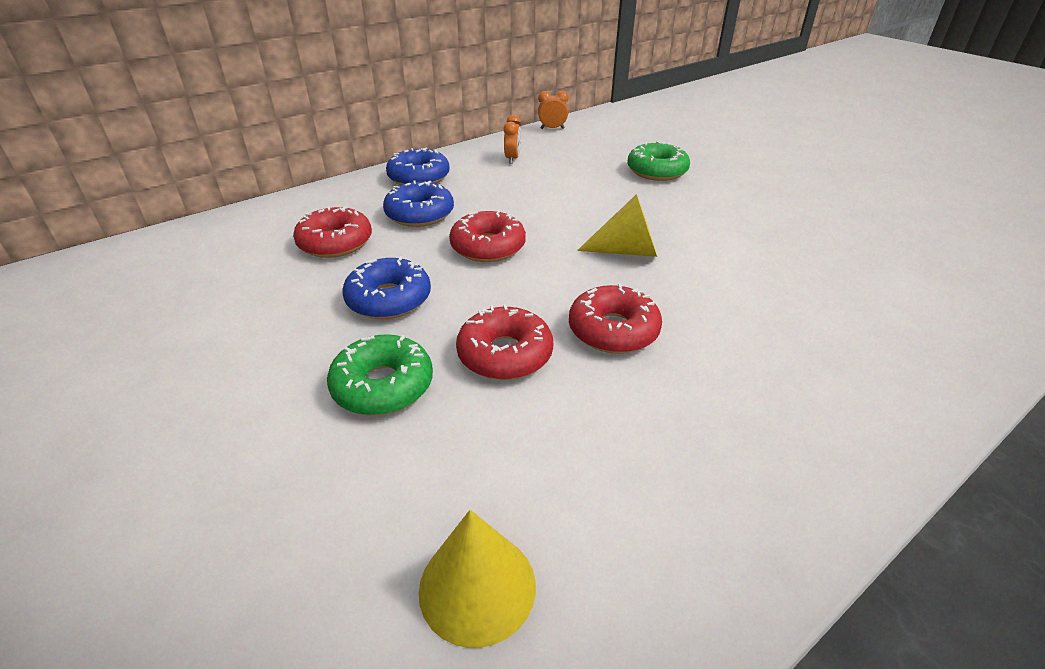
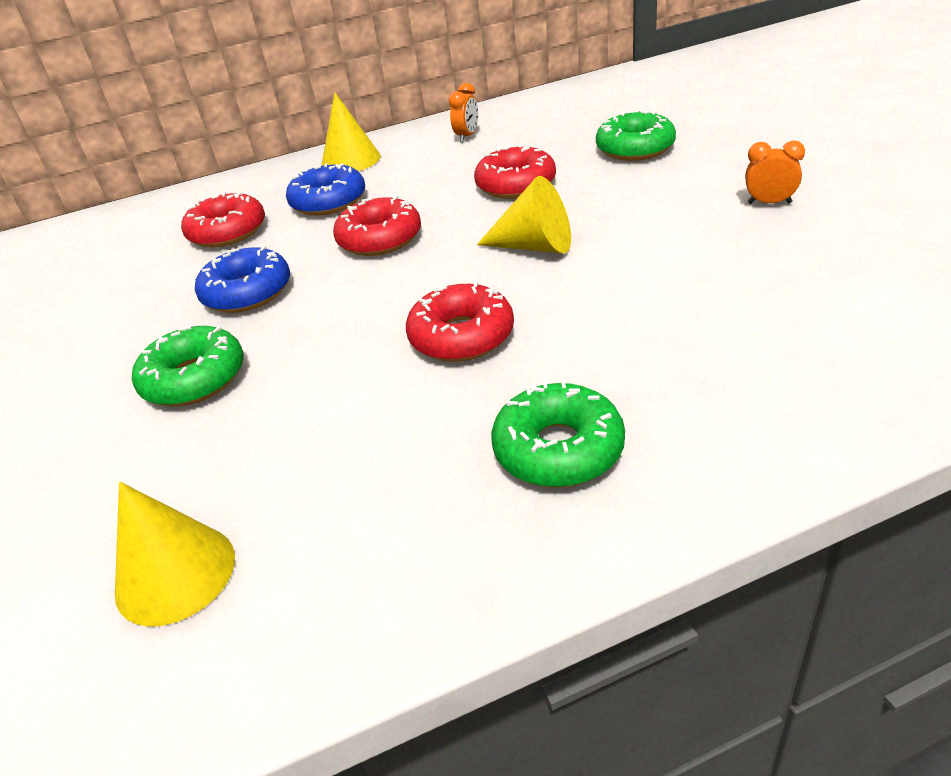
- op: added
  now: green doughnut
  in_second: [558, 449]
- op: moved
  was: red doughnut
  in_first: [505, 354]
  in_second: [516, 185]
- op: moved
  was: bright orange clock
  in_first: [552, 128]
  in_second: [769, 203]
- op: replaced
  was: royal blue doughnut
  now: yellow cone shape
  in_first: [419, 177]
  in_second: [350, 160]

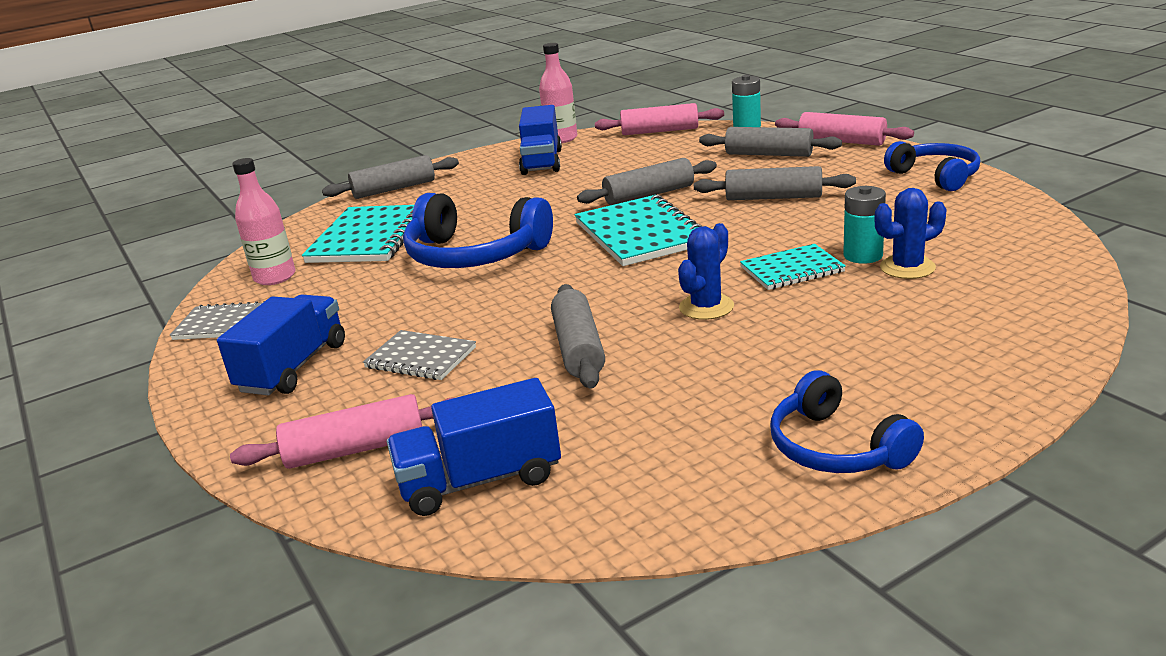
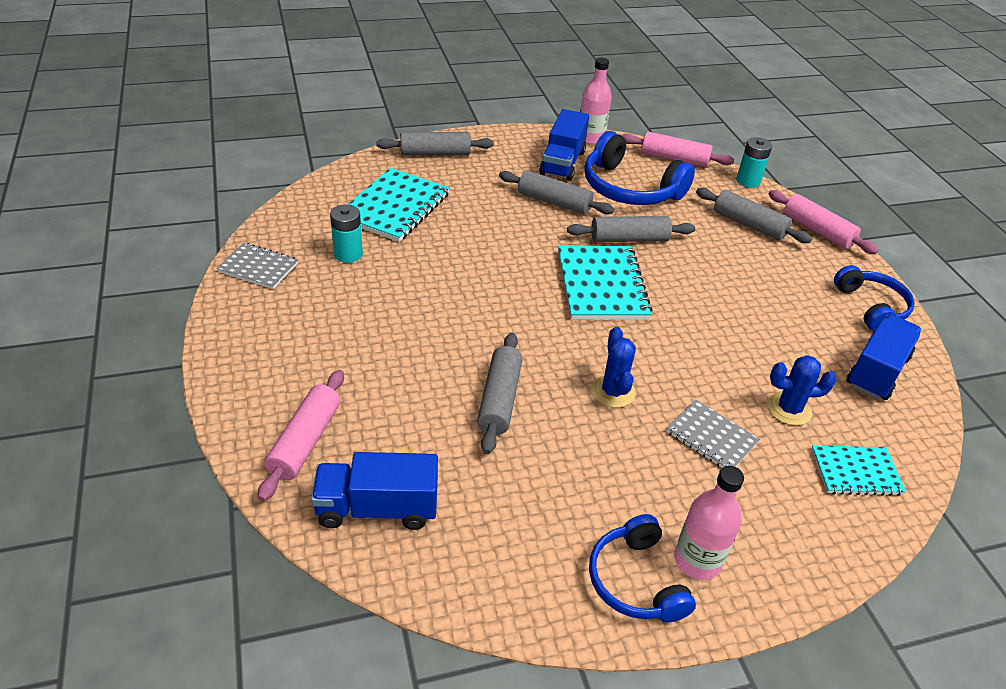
- op: moved
  was: royal blue lorry
  in_first: [293, 367]
  in_second: [877, 371]
- op: moved
  was: rose-pink bottle
  in_first: [275, 277]
  in_second: [697, 560]
- op: moved
  was: grey notepad
  in_first: [420, 358]
  in_second: [711, 437]
- op: moved
  was: royal blue over-ear headphones
  in_first: [474, 255]
  in_second: [629, 188]
- op: moved
  was: grey dough roller
  in_first: [773, 197]
  in_second: [554, 202]
- op: moved
  was: teal notepad
  in_first: [792, 270]
  in_second: [856, 472]
- op: moved
  was: teal AA battery
  in_first: [863, 255]
  in_second: [348, 254]
- op: turned
  was: rose-pink dough roller
  in_first: [355, 449]
  in_second: [305, 441]
  clockwise: -75
- op: turned
  was: royal blue prickly plant
  in_first: [706, 307]
  in_second: [613, 392]
  clockwise: -60

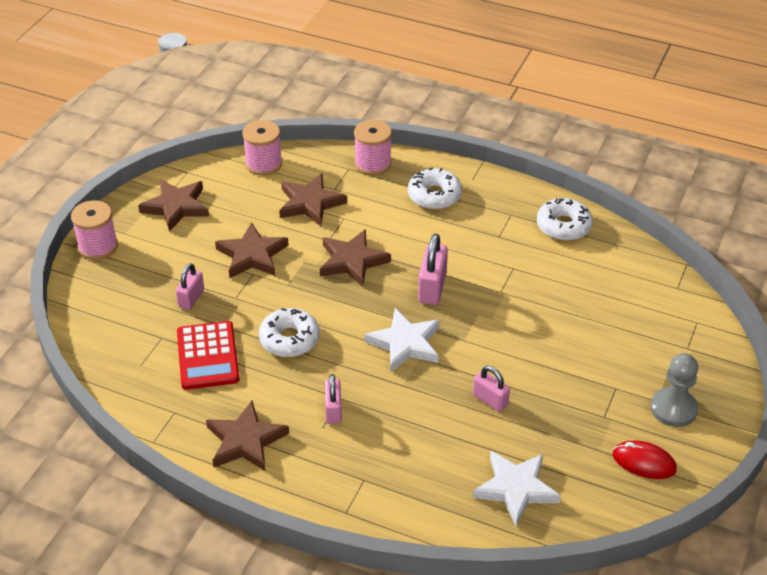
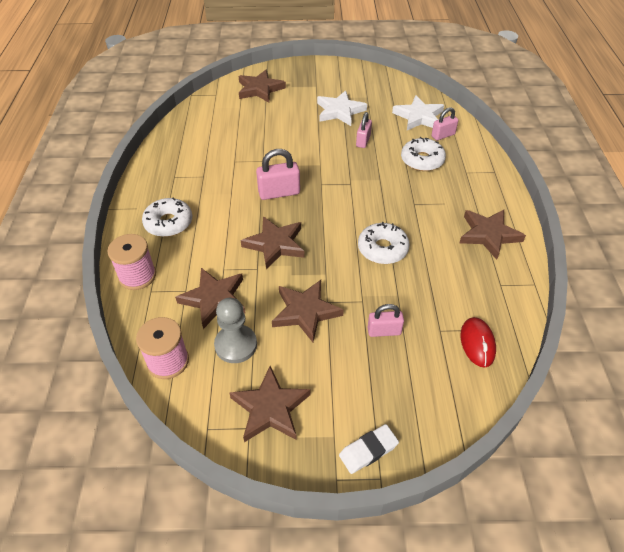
- op: removed
  was: red calculator
  in_first: [207, 356]
- op: added
  now: russet five-pointed star
  in_second: [260, 89]
- op: moved
  was: rose-pink lock
  in_first: [333, 410]
  in_second: [443, 135]
- op: moved
  was: snow-white five-pointed star
  in_first: [405, 343]
  in_second: [340, 111]
- op: moved
  was: snow-white doughnut
  in_first: [563, 226]
  in_second: [422, 160]
- op: moved
  was: red PC mouse
  in_first: [644, 462]
  in_second: [477, 343]
- op: moved
  was: grey game pawn
  in_first: [673, 409]
  in_second: [236, 345]
- op: replaced
  was: rose-pink spool
  now: snow-white pencil eraser
  in_first: [98, 246]
  in_second: [368, 450]

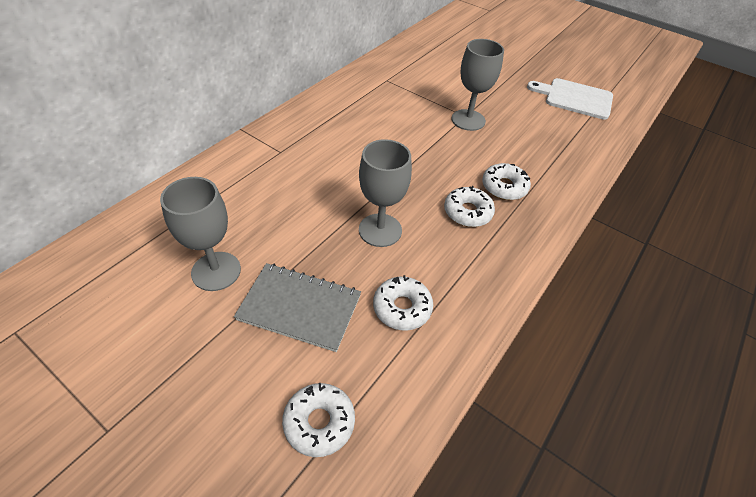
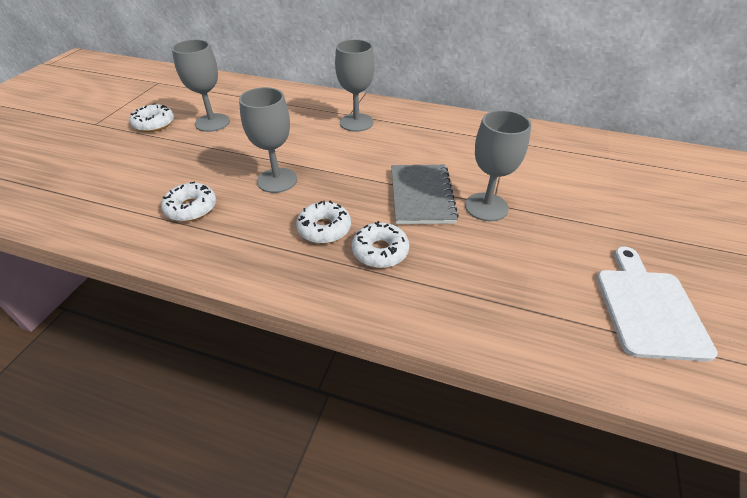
- op: added
  now: grey chalice
  in_second: [356, 122]
- op: moved
  was: grey notepad
  in_first: [299, 308]
  in_second: [421, 195]
- op: moved
  was: snow-white doughnut
  in_first: [319, 422]
  in_second: [154, 124]

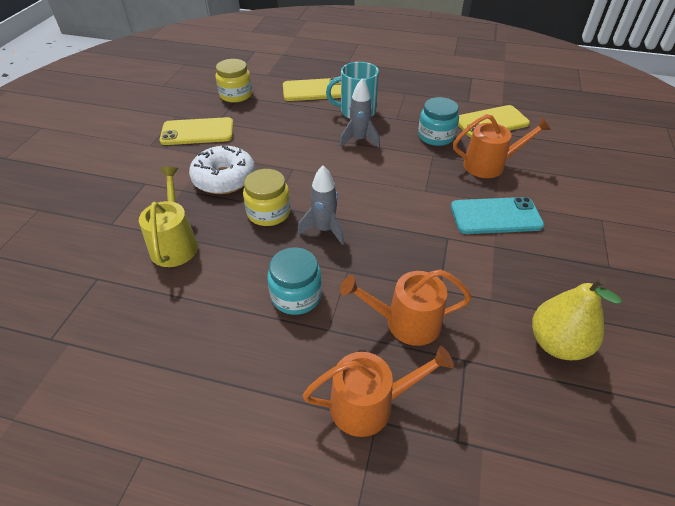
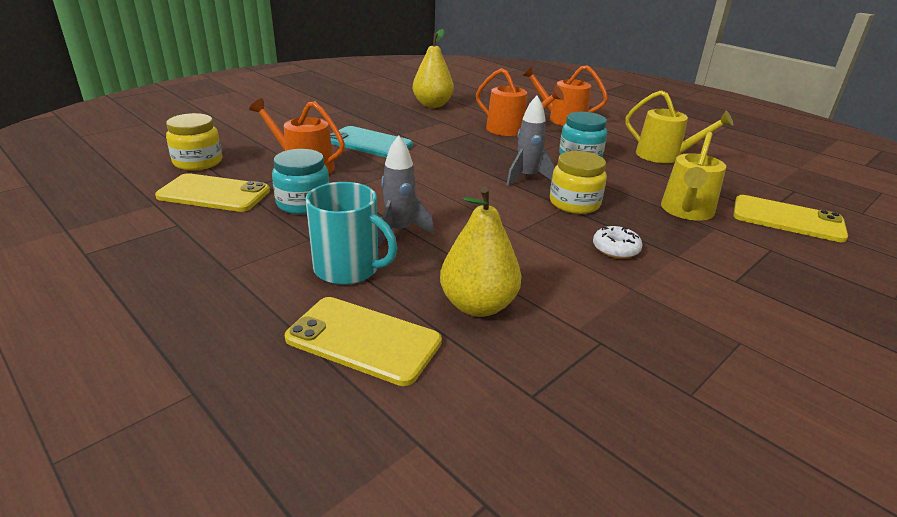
- op: added
  now: yellow pear
  in_second: [478, 305]
- op: added
  now: yellow watering pot
  in_second: [664, 156]
- op: moved
  was: yellow mobile phone
  in_first: [197, 132]
  in_second: [787, 219]
- op: moved
  was: yellow jam jar
  in_first: [236, 95]
  in_second: [198, 162]
- op: resized
  was: snow-white doughnut
  in_first: [224, 178]
  in_second: [615, 249]
  ratio: 0.52

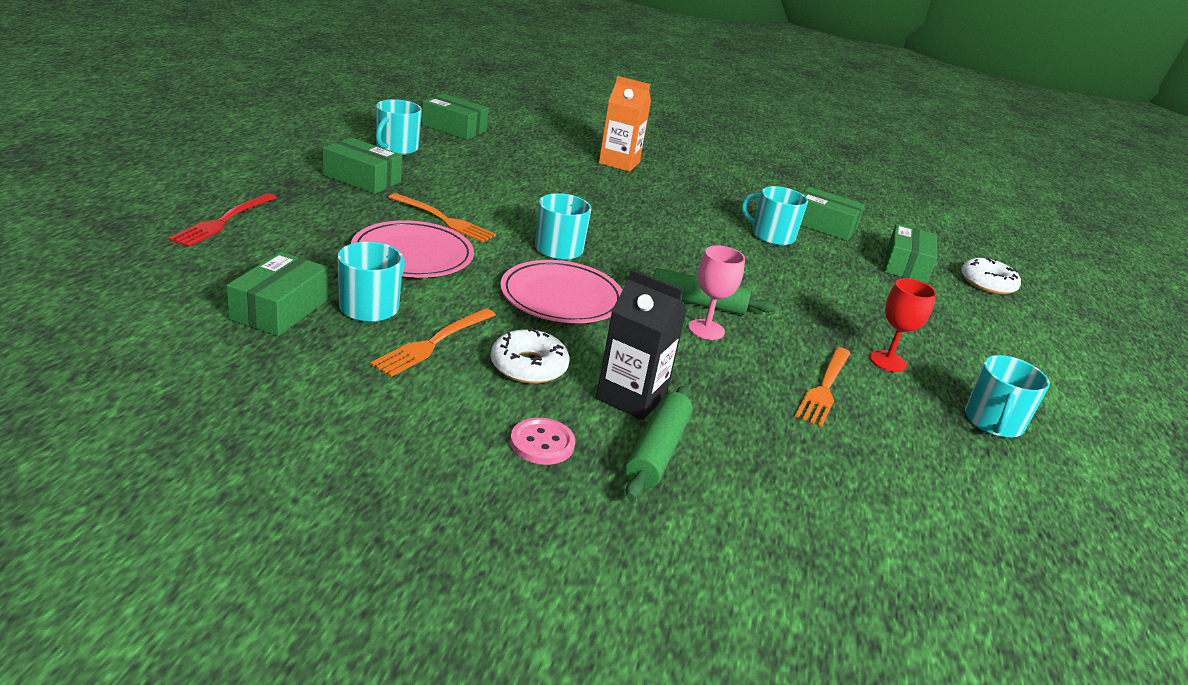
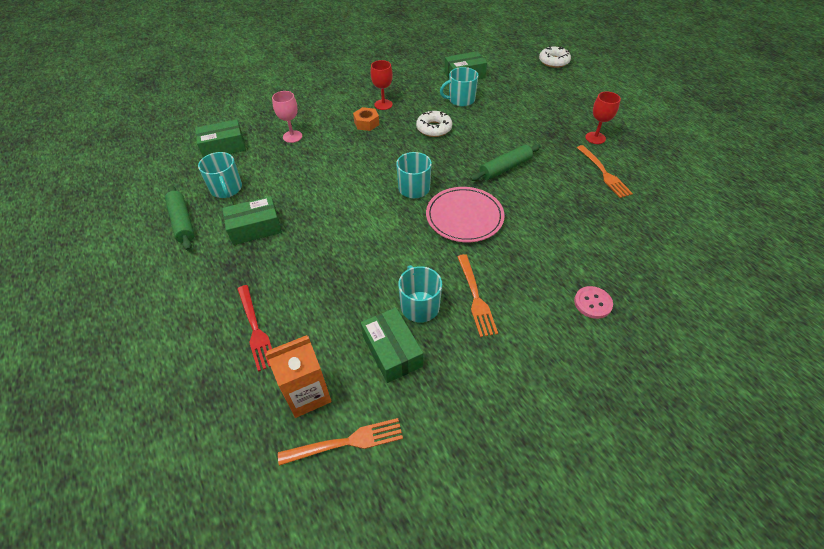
- op: removed
  was: rose-pink dinner plate
  in_first: [412, 255]
- op: removed
  was: black juice carton
  in_first: [631, 397]
- op: removed
  was: green box
  in_first: [906, 265]
- op: removed
  was: teal tea mug
  in_first: [993, 422]
- op: added
  now: bright orange hex nut
  in_second: [366, 123]
- op: added
  now: red chalice
  in_second: [383, 104]
- op: moved
  was: bright orange table fork
  in_first: [444, 219]
  in_second: [346, 442]
- op: moved
  was: snow-white doughnut
  in_first: [528, 366]
  in_second: [434, 128]
- op: moved
  was: bright orange juice carton
  in_first: [619, 163]
  in_second: [307, 394]
- op: moved
  was: green dough roller
  in_first: [657, 451]
  in_second: [182, 222]
- op: moved
  was: rose-pink chalice
  in_first: [706, 329]
  in_second: [292, 136]

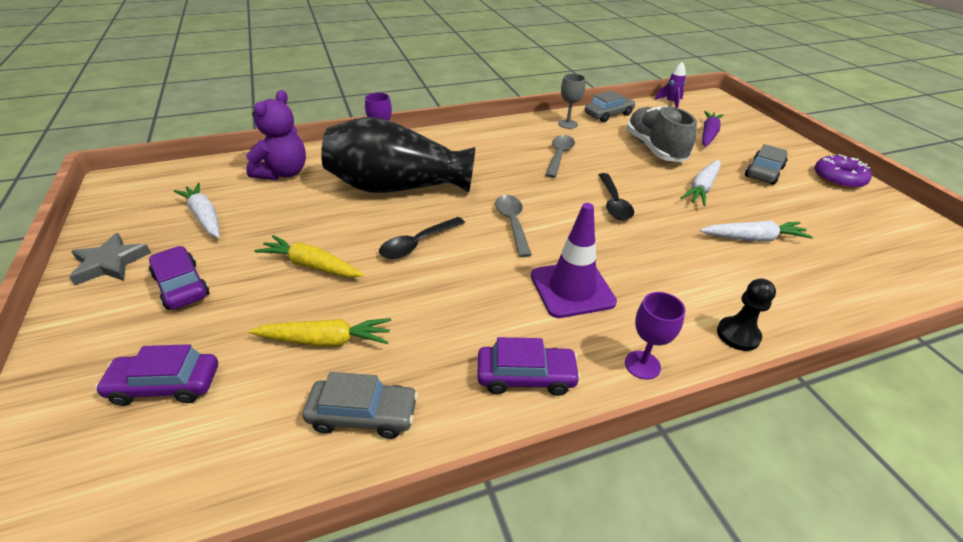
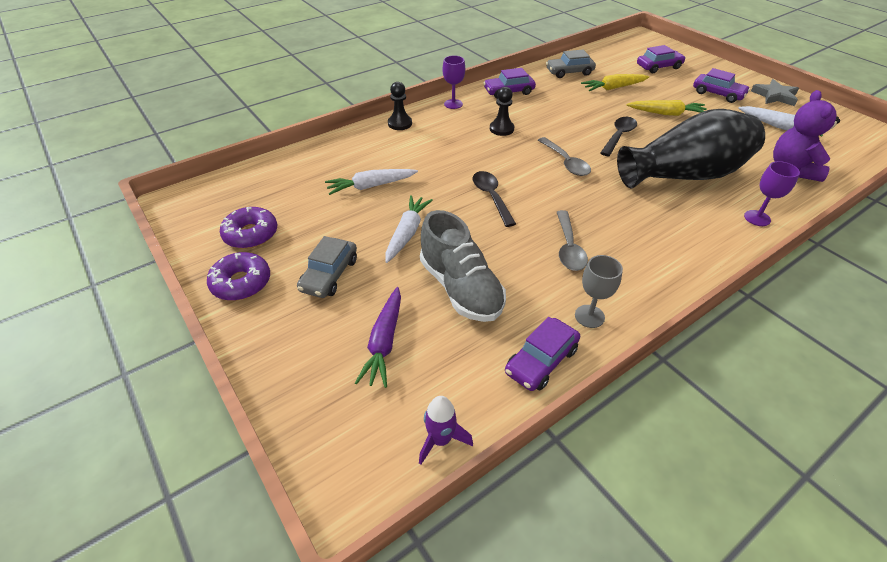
- op: added
  now: royal purple doughnut
  in_second: [251, 234]
- op: replaced
  was: royal purple road cone
  now: black game pawn
  in_first: [572, 289]
  in_second: [501, 129]
- op: recoloured
  was: grey car
  now: royal purple car
  in_first: [608, 114]
  in_second: [541, 361]

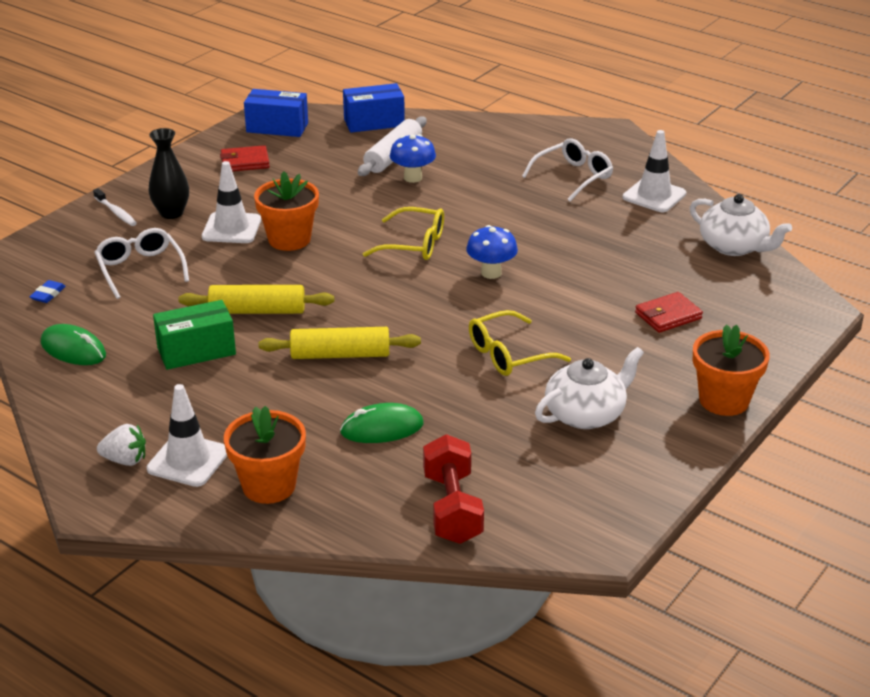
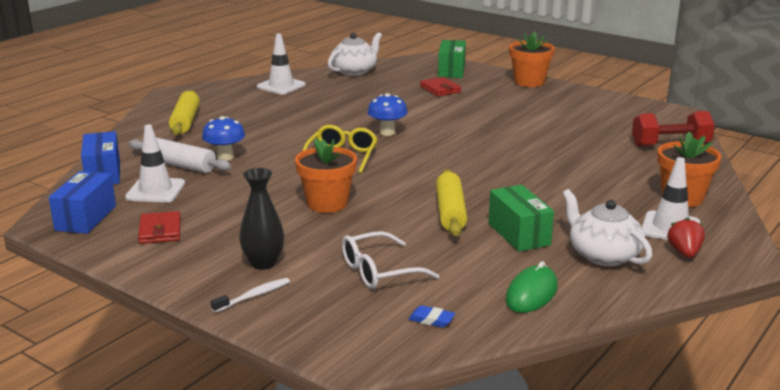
- op: removed
  was: green PC mouse
  in_first: [382, 428]
- op: removed
  was: yellow spectacles
  in_first: [509, 354]
- op: removed
  was: snow-white spectacles
  in_first: [573, 177]
- op: added
  now: green box
  in_second: [451, 71]
- op: moved
  was: snow-white road cone
  in_first: [231, 228]
  in_second: [155, 191]
- op: moved
  was: yellow dough roller
  in_first: [340, 355]
  in_second: [185, 121]
- op: moved
  was: snow-white teapot
  in_first: [586, 414]
  in_second: [603, 255]
- op: recoloured
  was: snow-white berry
  now: red berry
  in_first: [125, 460]
  in_second: [684, 253]

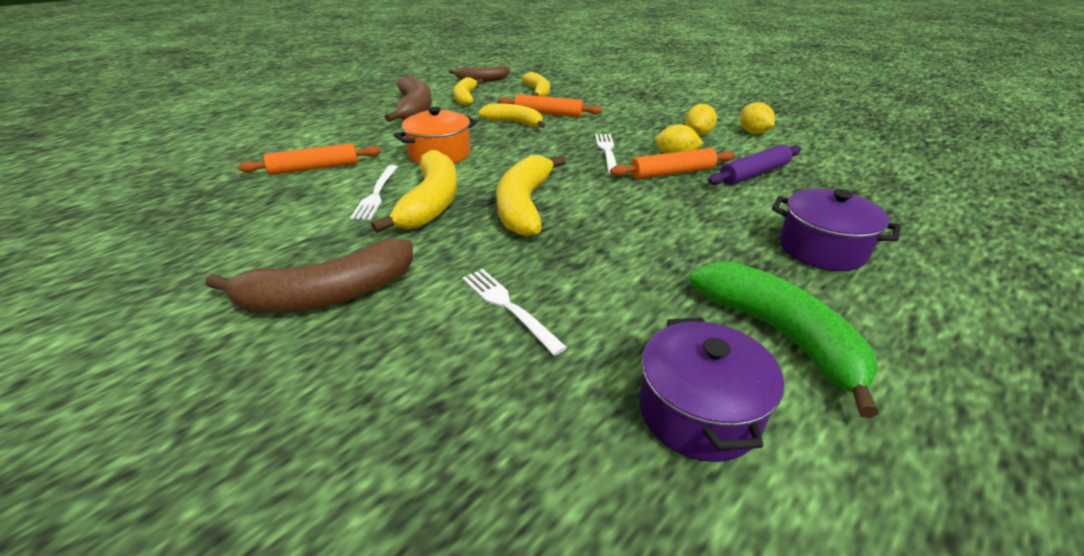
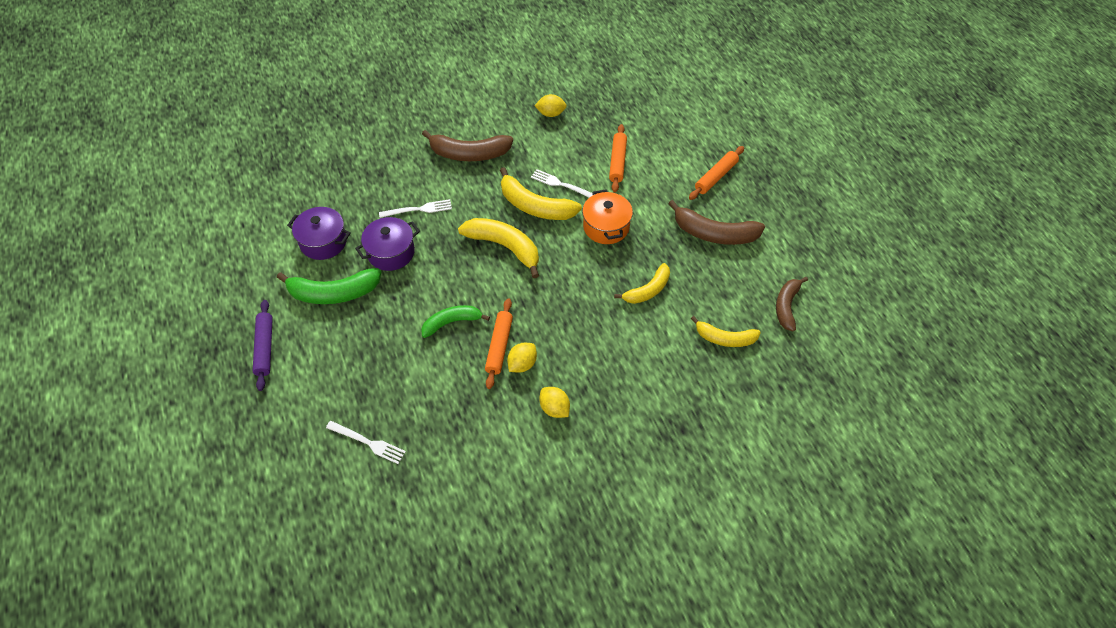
- op: removed
  was: yellow banana fruit
  in_first: [465, 98]
- op: added
  now: green banana fruit
  in_second: [452, 322]
- op: moved
  was: bright orange dough roller
  in_first: [548, 113]
  in_second: [716, 177]
- op: moved
  was: snow-white table fork
  in_first: [607, 151]
  in_second: [369, 443]
- op: moved
  was: royal purple dough roller
  in_first: [754, 173]
  in_second: [265, 348]
- op: moved
  was: yellow lemon
  in_first: [753, 132]
  in_second: [551, 114]
- op: moved
  was: royal purple cooking pot
  in_first: [822, 249]
  in_second: [391, 252]
- op: turned
  was: russet banana fruit
  in_first: [328, 295]
  in_second: [469, 154]
  clockwise: -90

